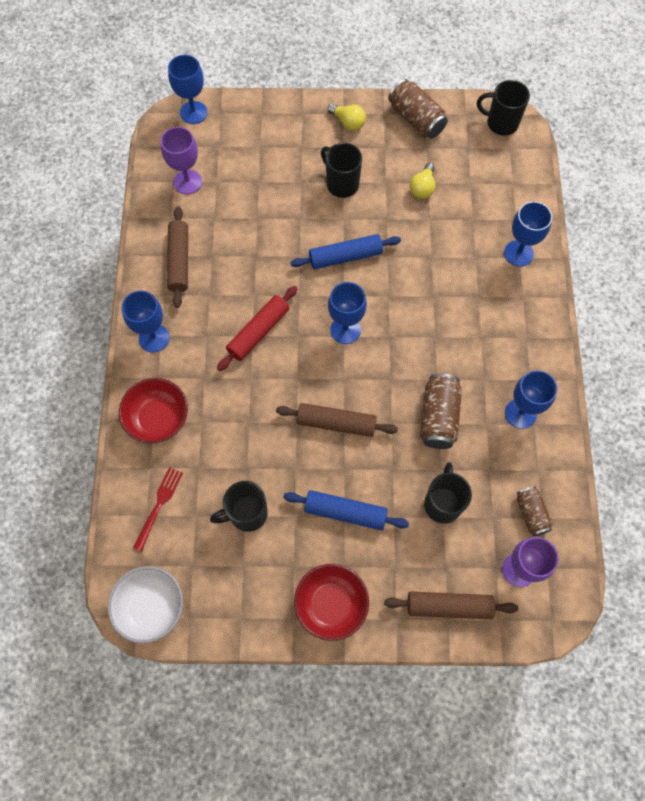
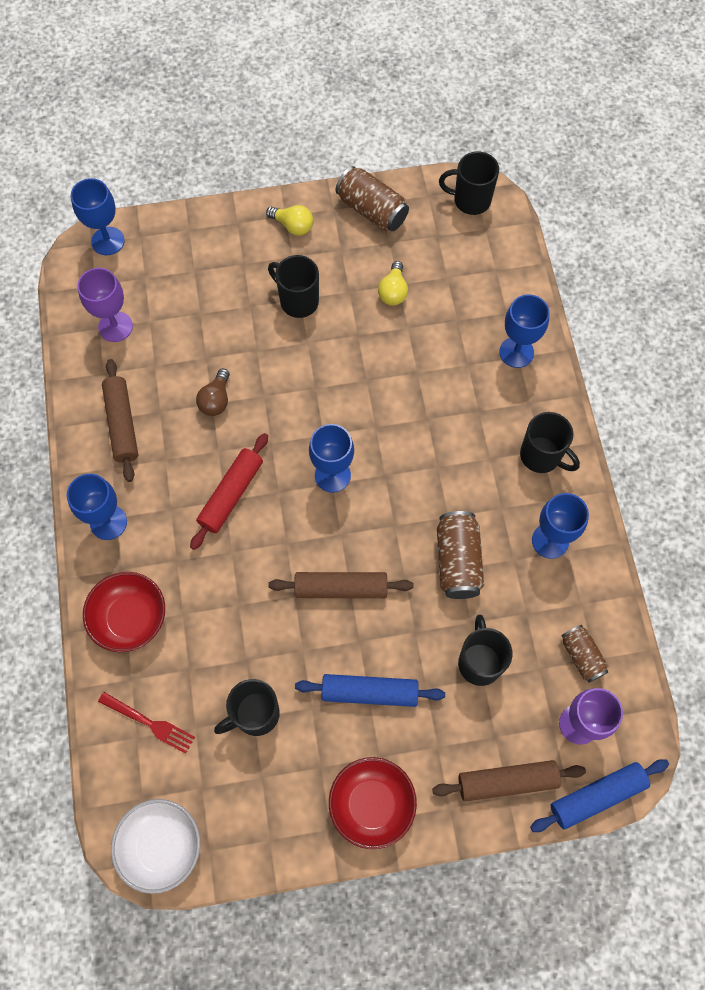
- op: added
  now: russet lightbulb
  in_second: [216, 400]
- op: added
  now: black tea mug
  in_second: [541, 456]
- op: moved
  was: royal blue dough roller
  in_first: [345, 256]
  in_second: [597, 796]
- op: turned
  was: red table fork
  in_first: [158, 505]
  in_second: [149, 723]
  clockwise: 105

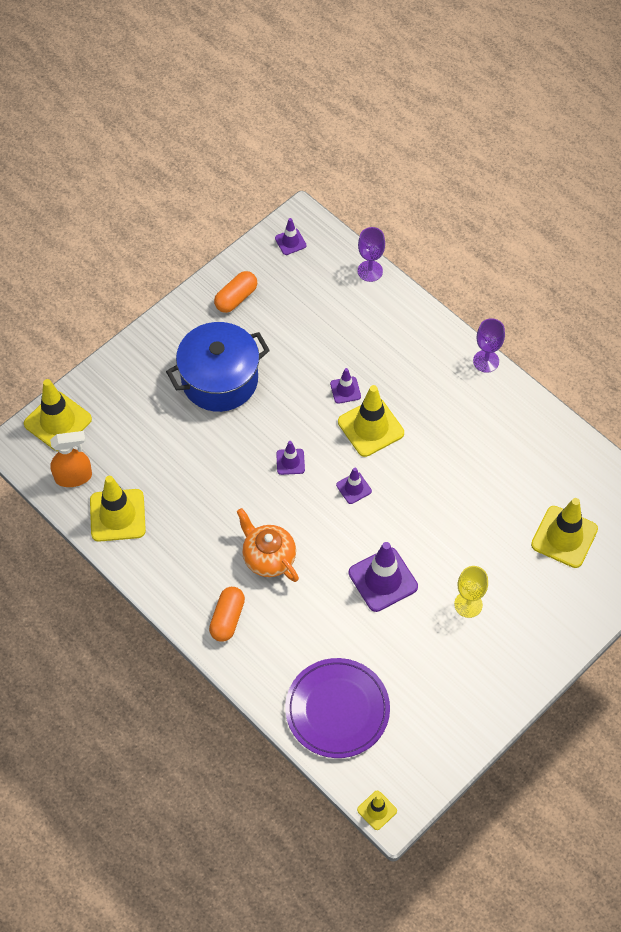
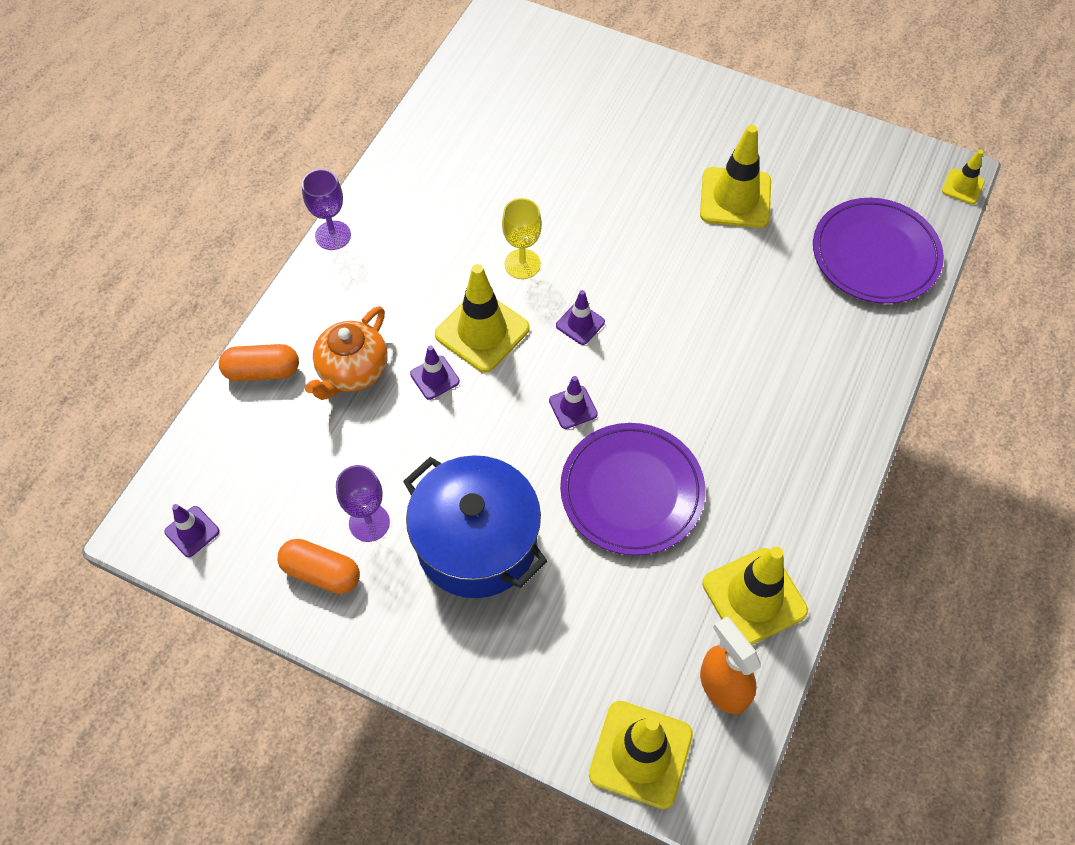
- op: removed
  was: royal purple road cone
  in_first: [383, 579]
- op: added
  now: royal purple dinner plate
  in_second: [632, 491]
- op: moved
  was: bright orange pill shape
  in_first: [227, 618]
  in_second: [262, 371]
- op: moved
  was: bright orange teapot
  in_first: [268, 558]
  in_second: [352, 371]
- op: moved
  was: royal purple chalice
  in_first: [370, 271]
  in_second: [369, 523]
- op: moved
  was: yellow chalice
  in_first: [468, 604]
  in_second: [522, 264]
- op: moved
  was: yellow road cone
  in_first: [564, 537]
  in_second: [735, 198]

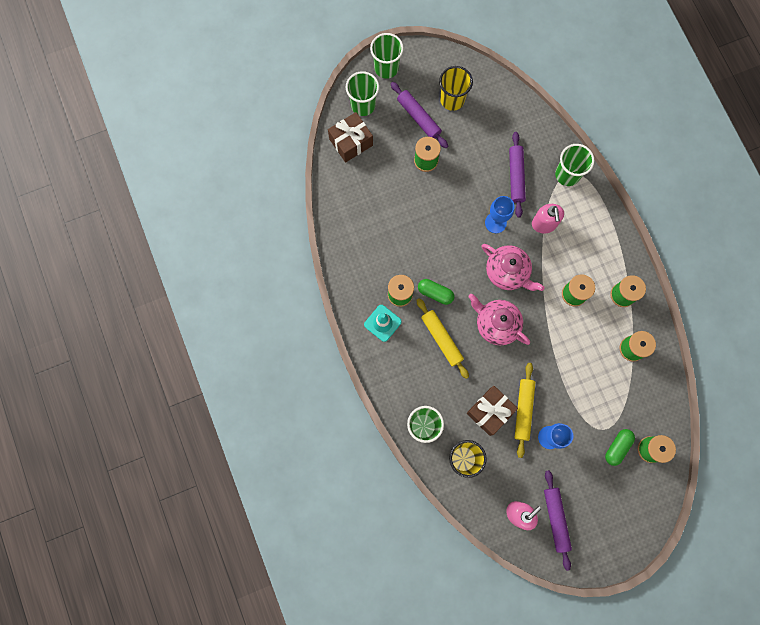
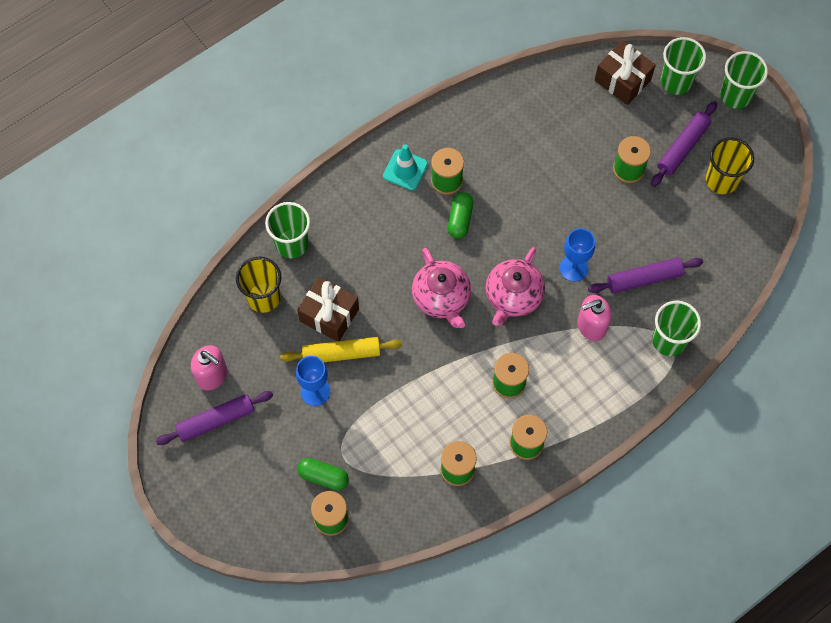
- op: removed
  was: yellow dough roller
  in_first: [441, 339]
- op: turned
  was: rose-pink teapot
  in_first: [496, 324]
  in_second: [441, 298]
  clockwise: 135

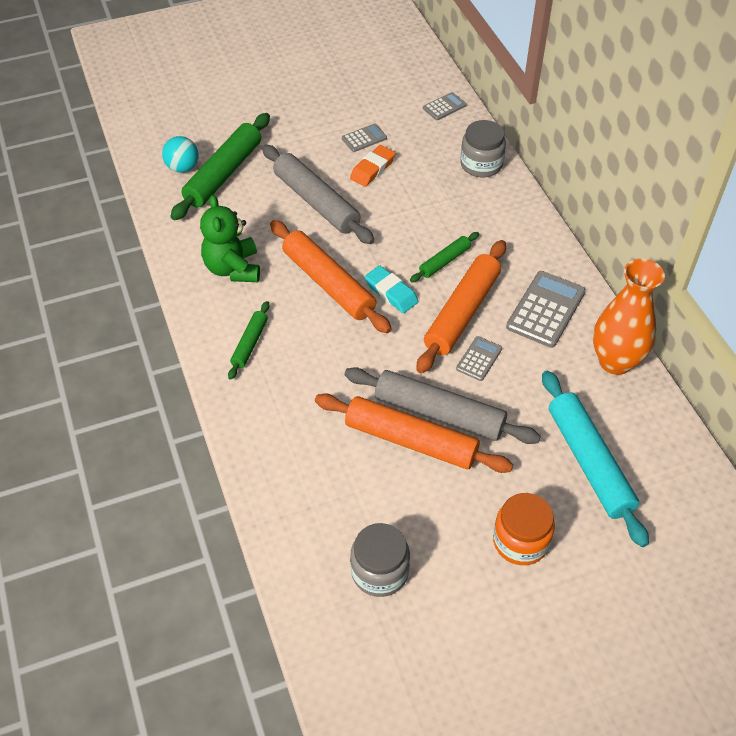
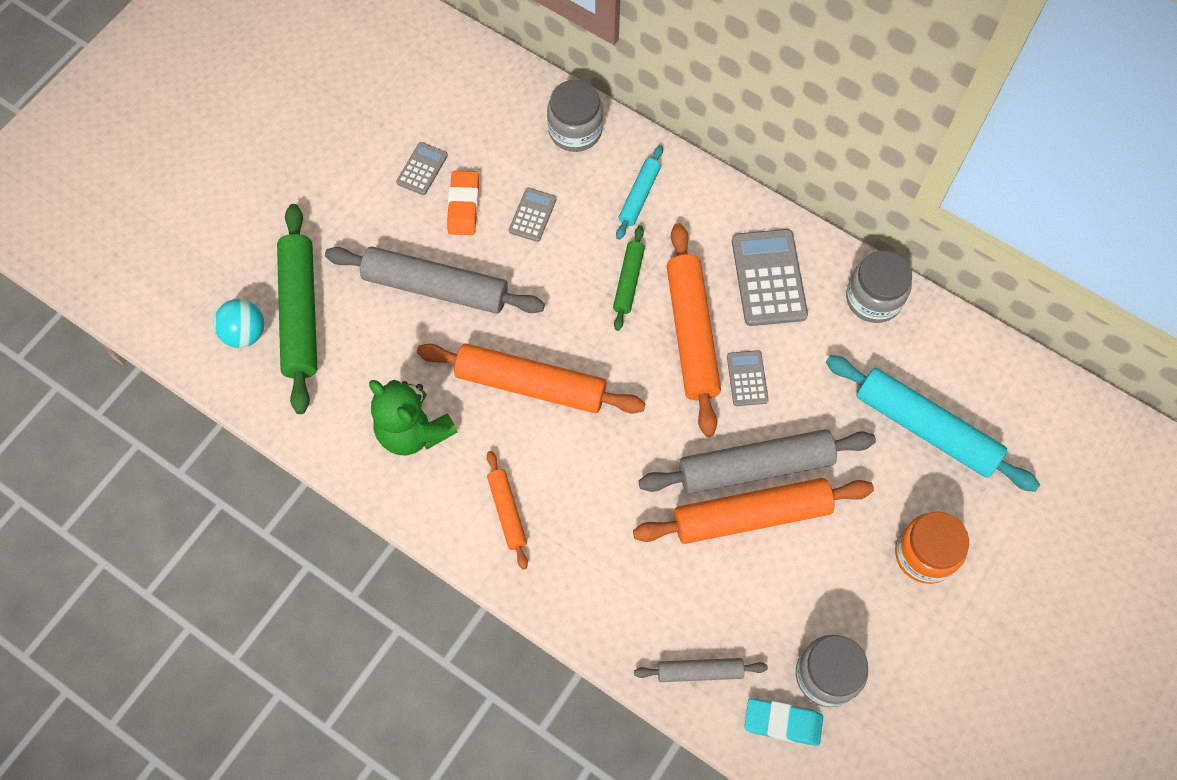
- op: added
  now: teal dough roller
  in_second: [639, 196]
- op: added
  now: grey dough roller
  in_second: [699, 671]
- op: moved
  was: teal pencil eraser
  in_first: [391, 292]
  in_second: [782, 722]
- op: moved
  was: grey calculator
  in_first: [444, 107]
  in_second: [532, 215]
- op: replaced
  was: bright orange tall vase
  now: grey jam jar
  in_first: [615, 362]
  in_second: [873, 298]
- op: recoloured
  was: green dough roller
  now: bright orange dough roller
  in_first: [249, 344]
  in_second: [507, 512]

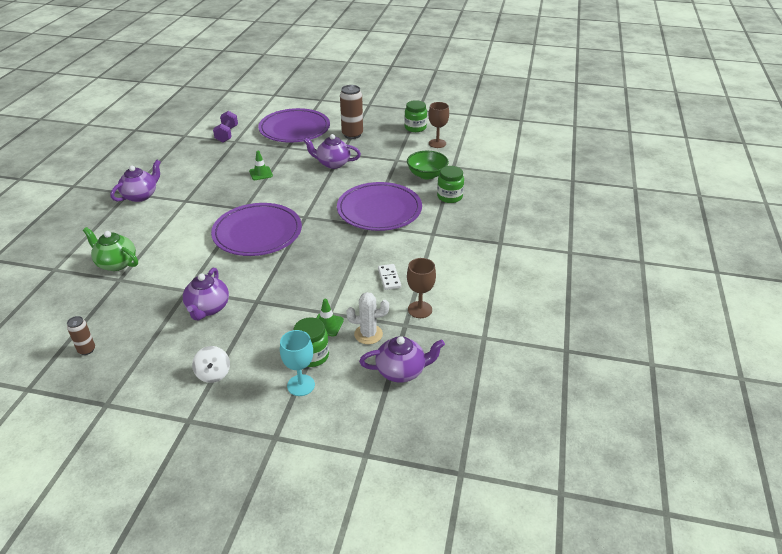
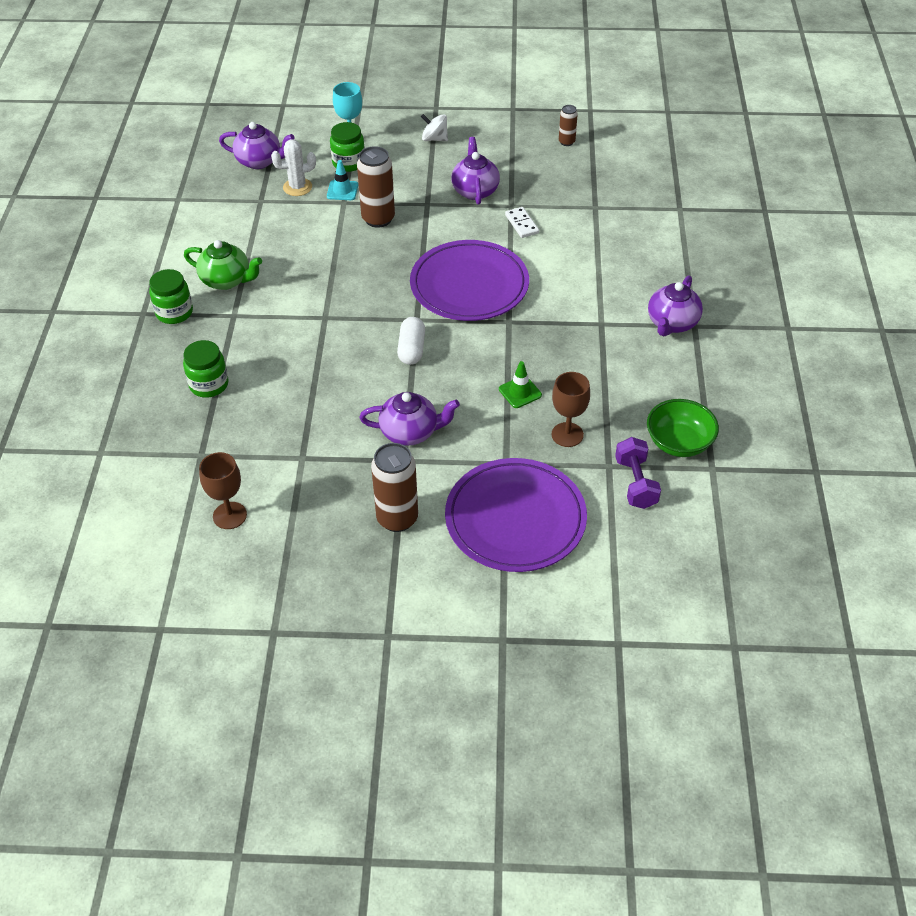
- op: removed
  was: royal purple dinner plate
  in_first: [379, 210]
- op: added
  now: russet tin
  in_second: [378, 219]
- op: added
  now: snow-white pill shape
  in_second: [411, 349]
- op: moved
  was: green teapot
  in_first: [116, 263]
  in_second: [227, 280]
- op: moved
  was: snow-white domino piece
  in_first: [389, 278]
  in_second: [522, 224]
- op: moved
  was: green jam jar
  in_first: [415, 128]
  in_second: [174, 312]
- op: moved
  was: green deep dish
  in_first: [427, 175]
  in_second: [679, 443]
- op: moved
  was: russet chalice
  in_first: [420, 309]
  in_second: [567, 435]
- op: recoloured
  was: green road cone
  now: teal road cone
  in_first: [327, 325]
  in_second: [342, 190]
- op: turned
  was: snow-white toy top
  in_first: [213, 374]
  in_second: [434, 139]
  clockwise: -45
- op: turned
  was: royal purple teapot
  in_first: [401, 371]
  in_second: [260, 161]
  clockwise: -150

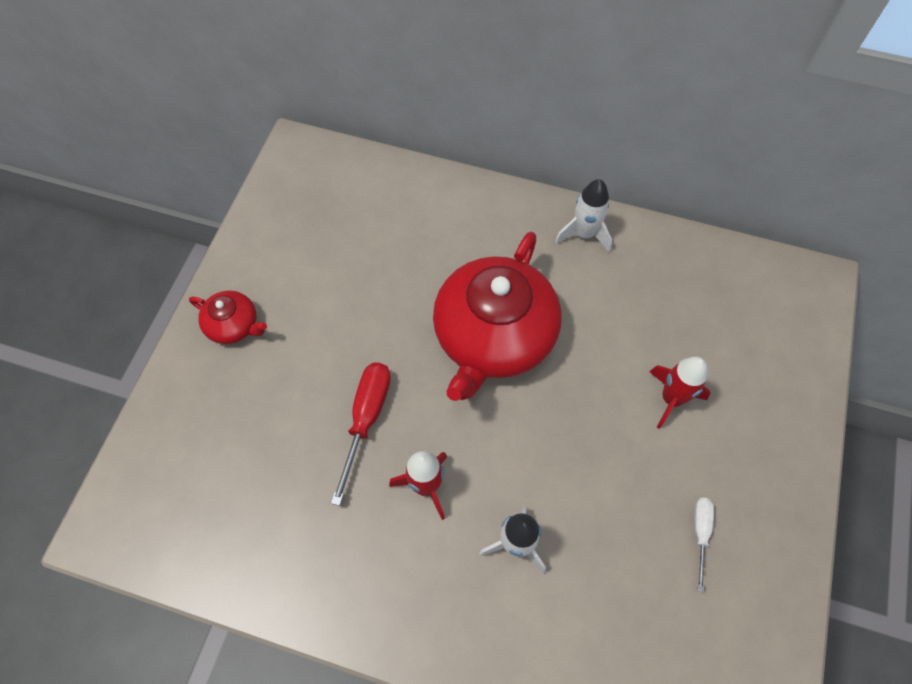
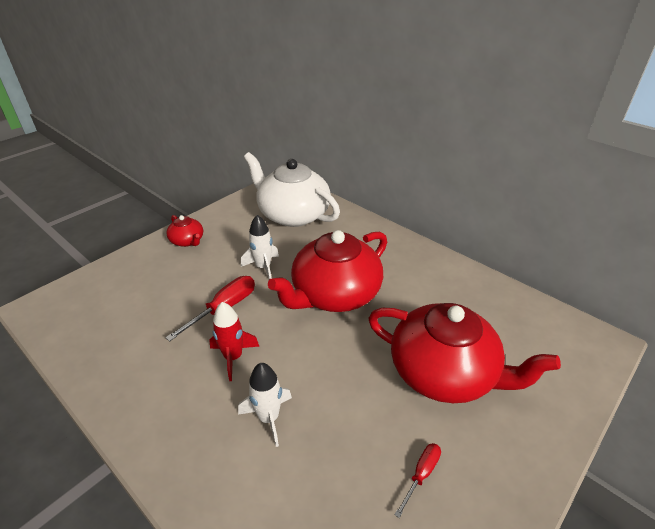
- op: added
  now: snow-white teapot
  in_second: [293, 214]
- op: moved
  was: snow-white rocket
  in_first: [584, 234]
  in_second: [263, 267]
- op: replaced
  was: red rocket
  now: red teapot
  in_first: [671, 399]
  in_second: [444, 372]
- op: recoloured
  was: snow-white flat screwdriver
  now: red flat screwdriver
  in_first: [700, 533]
  in_second: [421, 474]

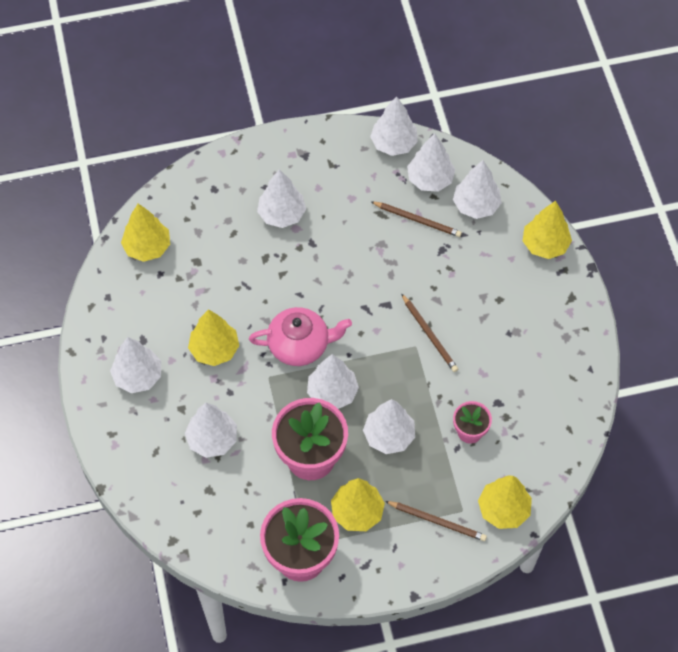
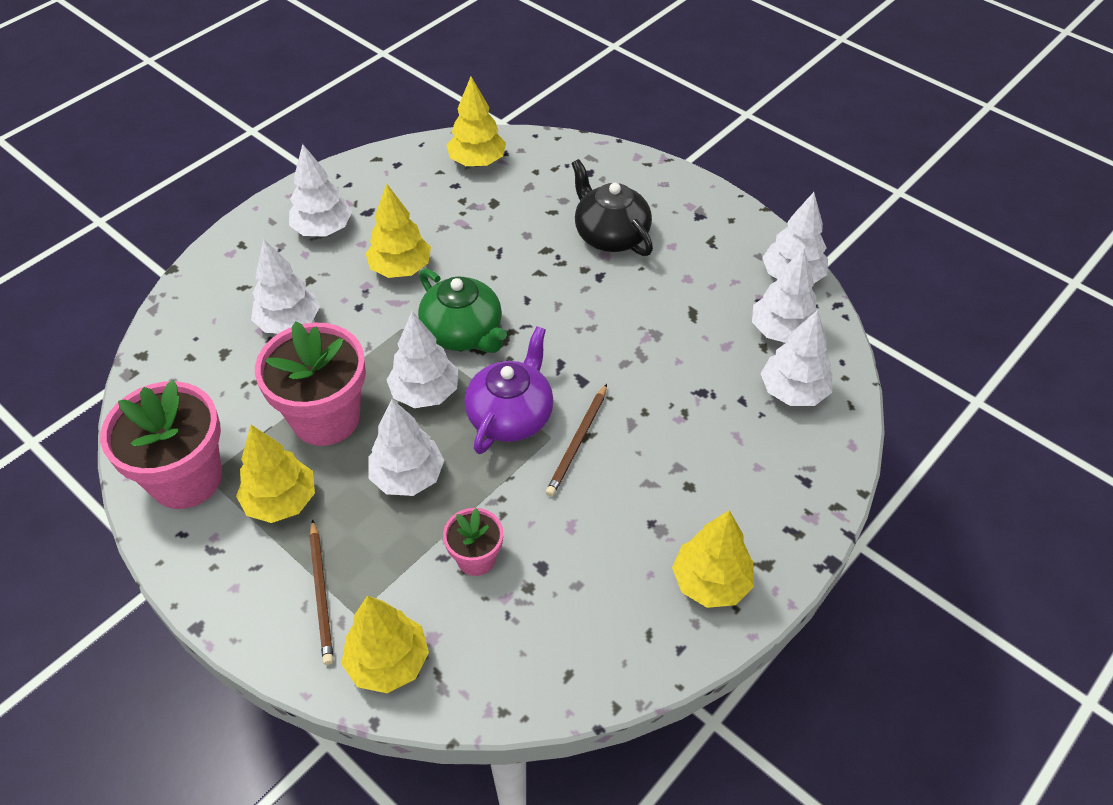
- op: removed
  was: russet lead pencil
  in_first: [417, 220]
- op: added
  now: royal purple teapot
  in_second: [511, 416]
- op: moved
  was: yellow toy tree
  in_first: [545, 245]
  in_second: [710, 582]
- op: replaced
  was: snow-white toy tree
  now: black teapot
  in_first: [281, 214]
  in_second: [610, 235]
- op: recoloured
  was: rose-pink teapot
  now: green teapot
  in_first: [300, 345]
  in_second: [463, 333]

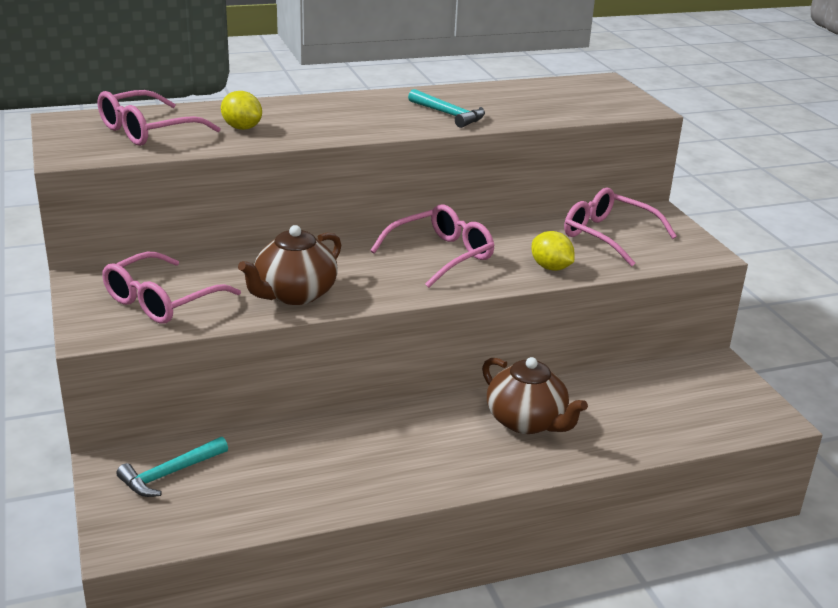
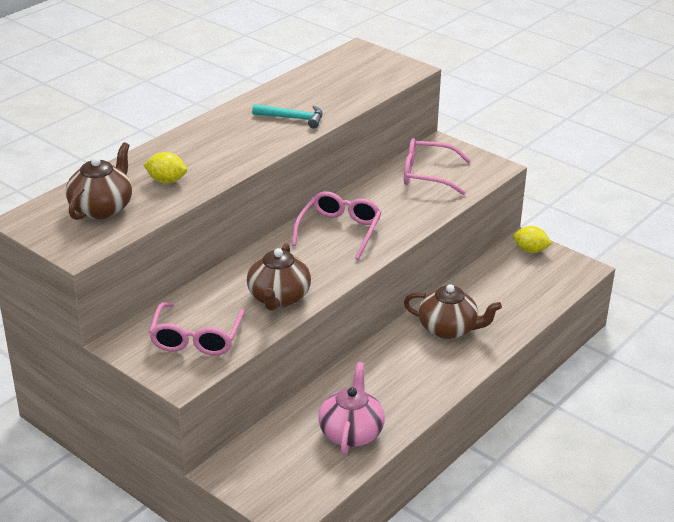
- op: removed
  was: teal hammer
  in_first: [169, 474]
- op: added
  now: rose-pink teapot
  in_second: [351, 432]
- op: moved
  was: yellow lemon
  in_first: [550, 268]
  in_second: [530, 250]
- op: replaced
  was: rose-pink spectacles
  now: russet teapot
  in_first: [147, 131]
  in_second: [102, 208]

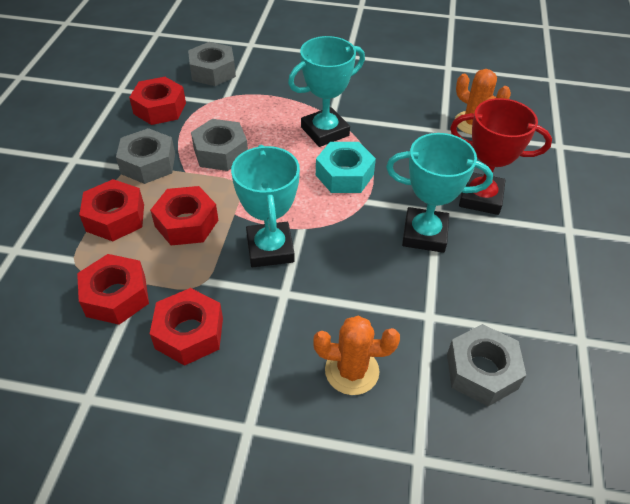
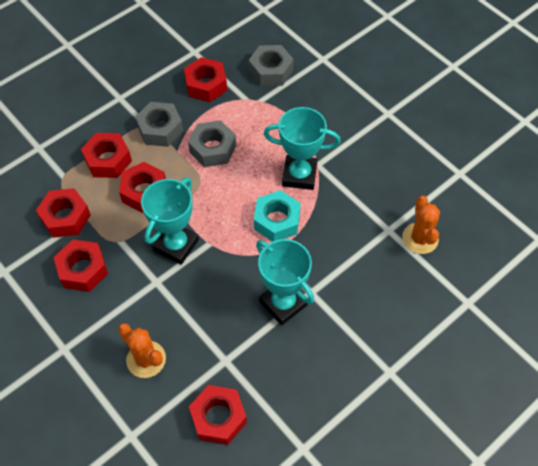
- op: removed
  was: red trophy
  in_first: [480, 197]
- op: recoloured
  was: grey hex nut
  now: red hex nut
  in_first: [481, 371]
  in_second: [218, 418]

